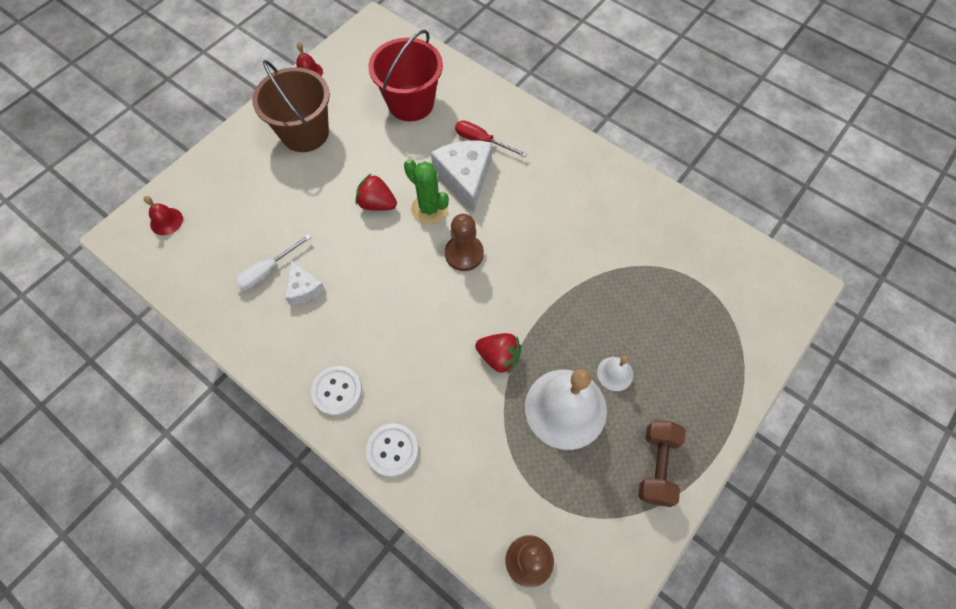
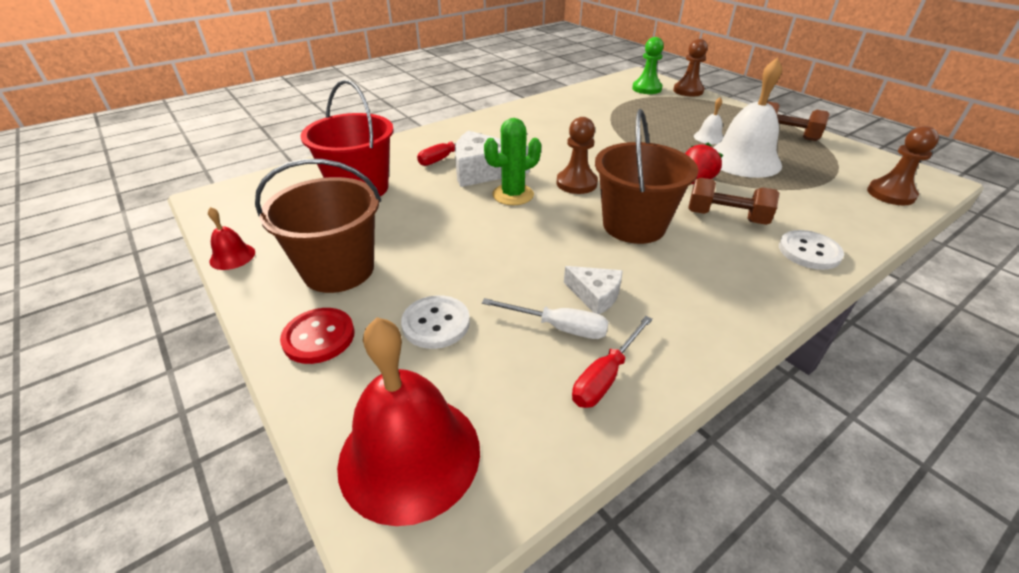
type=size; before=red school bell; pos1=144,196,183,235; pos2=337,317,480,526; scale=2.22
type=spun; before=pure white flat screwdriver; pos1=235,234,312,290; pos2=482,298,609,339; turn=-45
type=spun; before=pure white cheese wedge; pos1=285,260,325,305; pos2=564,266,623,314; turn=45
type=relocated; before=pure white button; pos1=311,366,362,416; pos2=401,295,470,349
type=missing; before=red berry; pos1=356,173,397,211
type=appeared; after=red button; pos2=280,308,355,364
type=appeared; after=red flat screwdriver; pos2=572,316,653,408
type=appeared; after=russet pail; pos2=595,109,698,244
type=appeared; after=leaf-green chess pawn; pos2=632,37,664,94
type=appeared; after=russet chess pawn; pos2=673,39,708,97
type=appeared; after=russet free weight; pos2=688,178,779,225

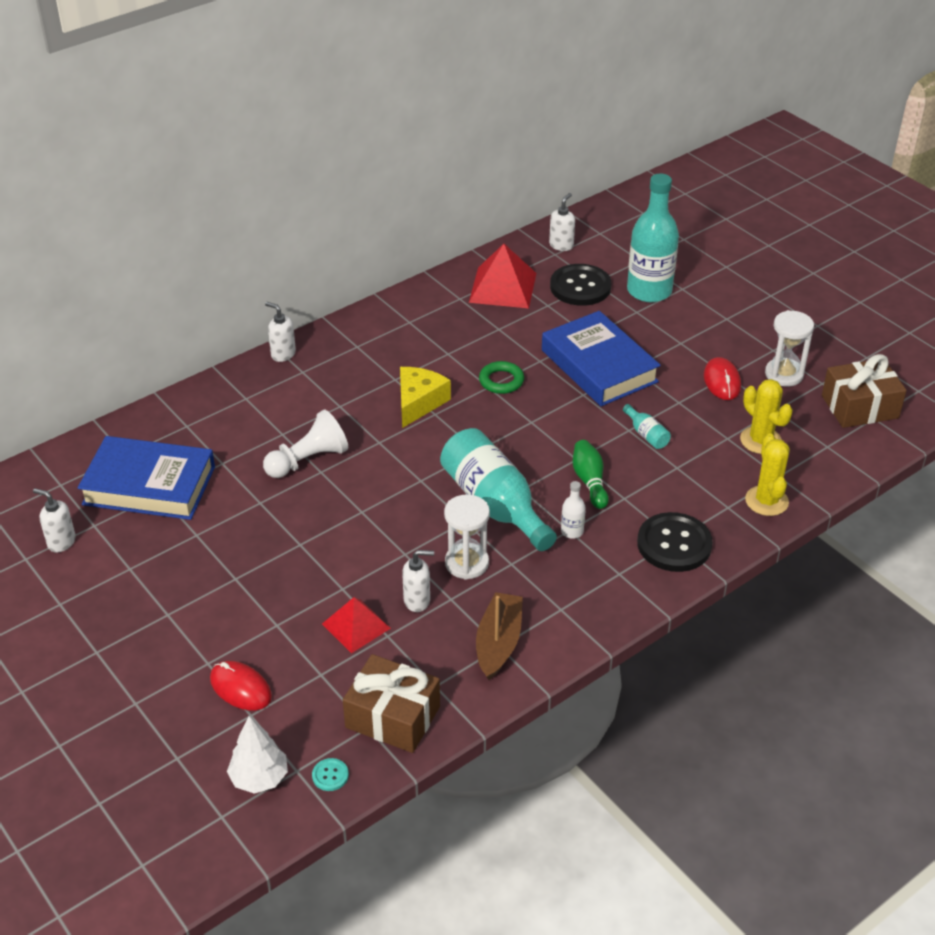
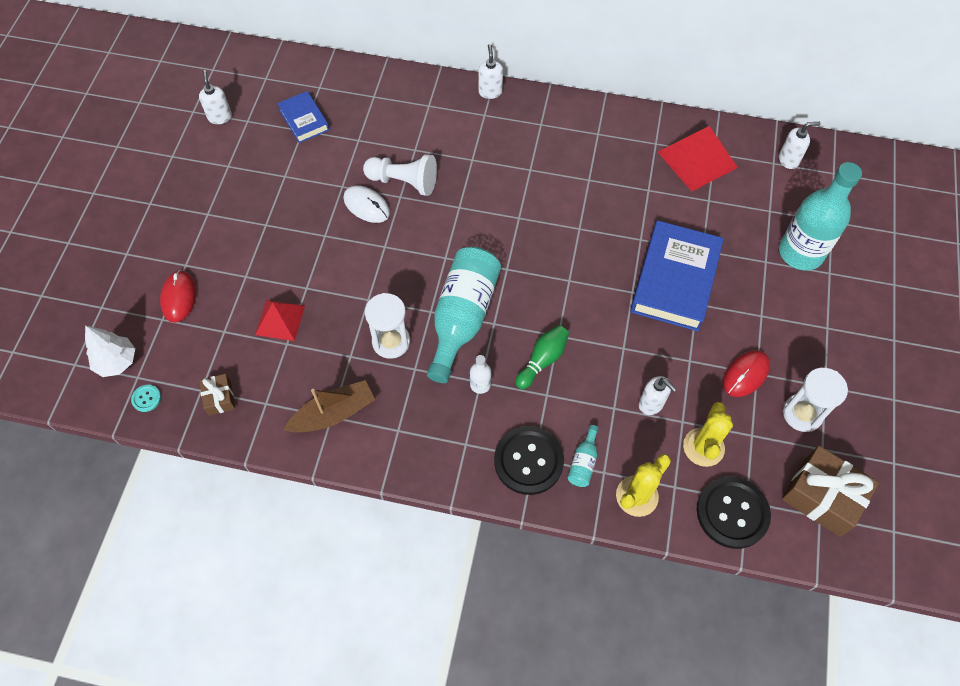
type=size; before=royal blue hardback; pos1=78,436,215,520; pos2=277,91,329,143; scale=0.54
type=size; before=russet present; pos1=343,654,440,753; pos2=199,374,235,416; scale=0.52
type=missing; before=bright yellow cheese wedge; pos1=400,367,451,428
type=relocated; before=pure white soap pump; pos1=402,550,434,612; pos2=639,376,677,415
type=missing; before=leaf-green hoop; pos1=479,361,524,394
type=relocated; before=jet-black button; pos1=550,264,611,306; pos2=697,477,771,549
type=relocated; before=turquoise bottle; pos1=623,404,671,449; pos2=568,425,599,487
type=appeared; after=pure white computer mouse; pos2=344,185,390,223

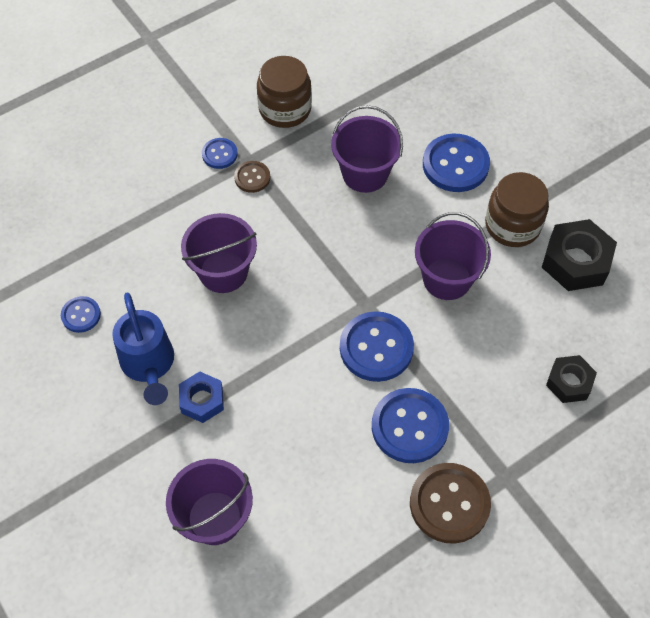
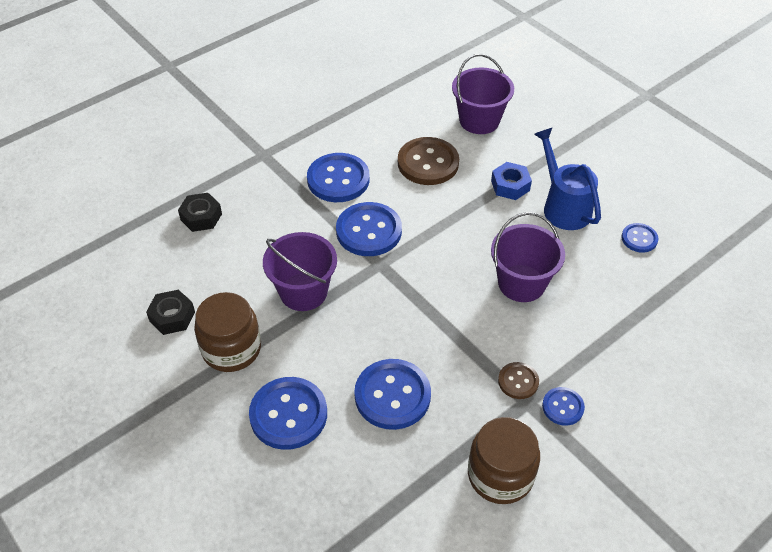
type=exchanged; before=royal purple pail; after=royal blue button; pos1=331,105,403,193; pos2=354,359,431,430
type=relocated; before=russet button; pos1=410,463,491,544; pos2=398,137,459,185
type=size; before=jet-black hexagon nut; pos1=542,219,617,291; pos2=146,290,195,335; scale=0.63

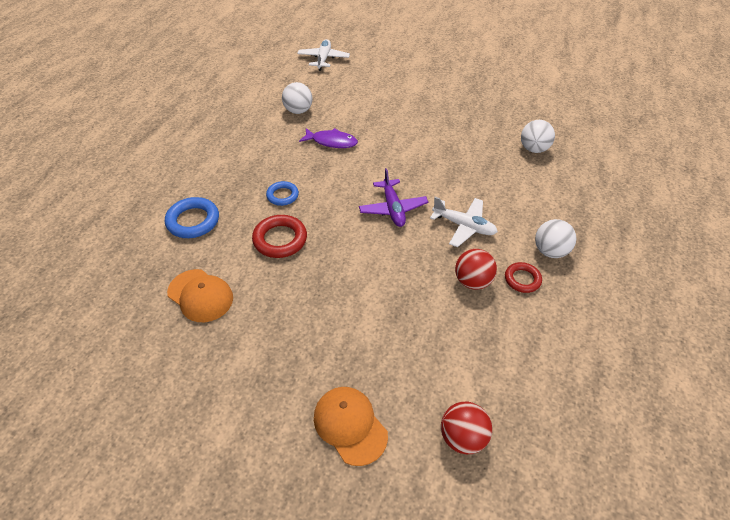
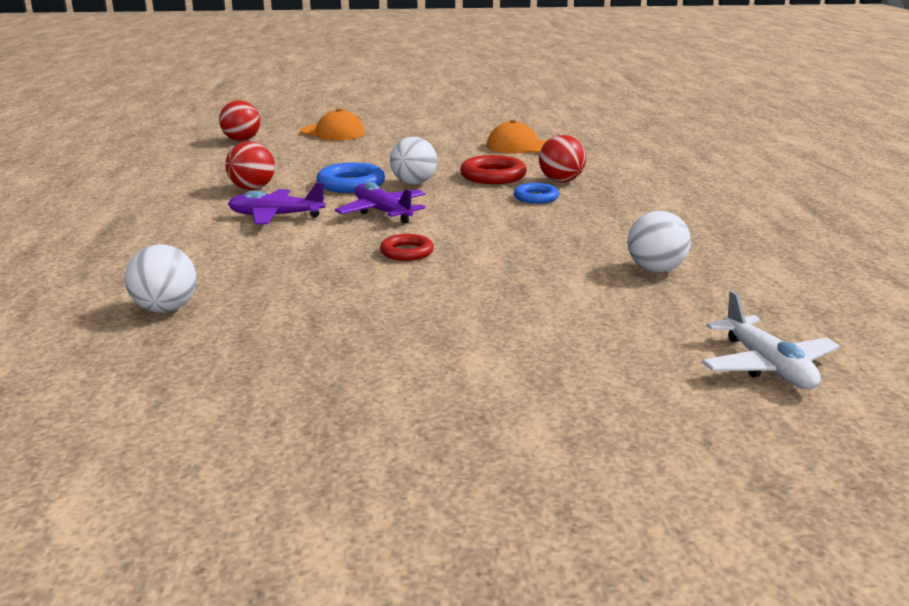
type=relocated; before=royal blue hoop; pos1=165,197,219,238; pos2=316,162,385,193
type=missing; before=royal purple toy fish; pos1=299,128,358,148
type=colour; before=pure white plane; after=royal purple plane; pos1=430,197,498,247; pos2=228,183,326,224
type=relocated; before=red hoop; pos1=505,262,542,293; pos2=380,234,434,261
type=relocated; before=pure white play ball; pos1=535,219,576,258; pos2=390,137,437,184
type=appeared; after=red play ball; pos2=539,135,586,182

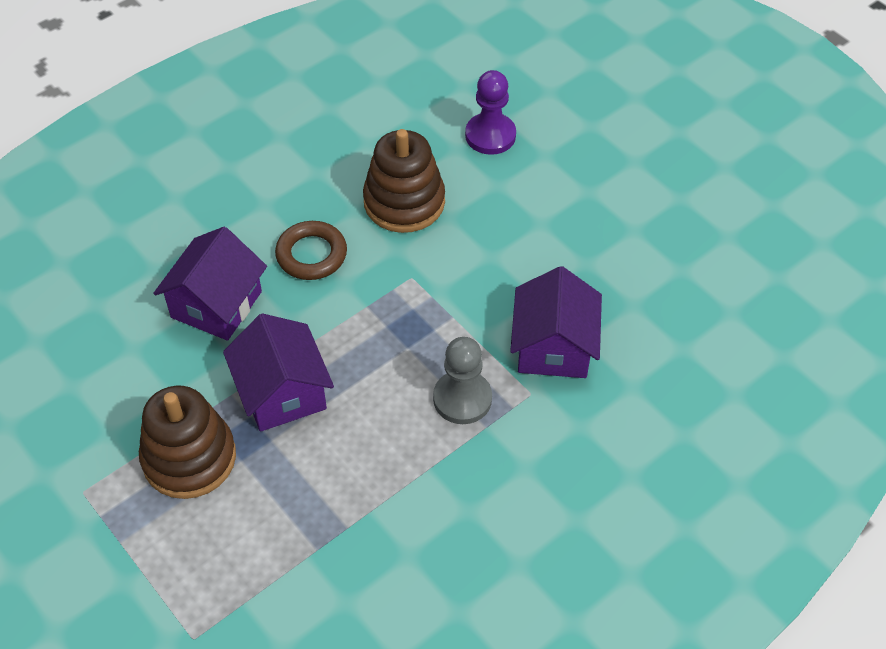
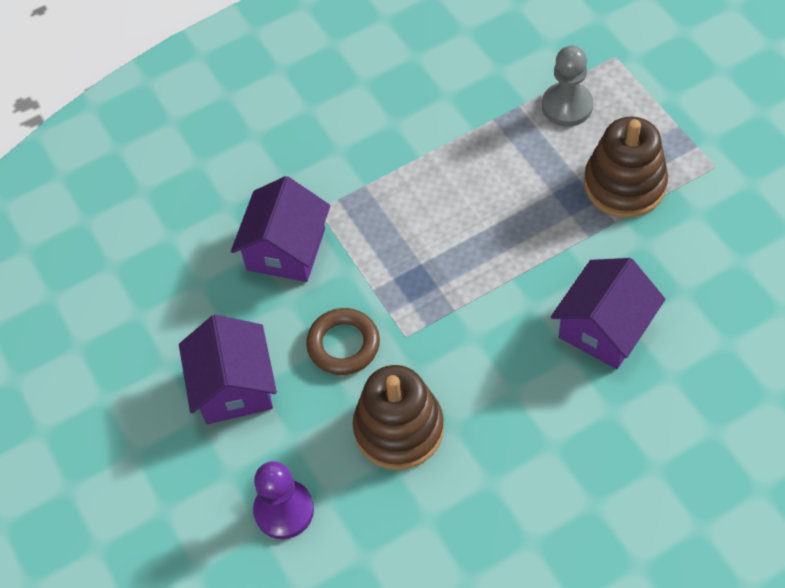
type=relocated; before=royal purple cottage; pos1=223,313,334,432; pos2=179,315,277,424
type=relocated; before=russet hoop; pos1=275,221,347,280; pos2=306,308,380,375
type=relocated; before=ash-grey chess pawn; pos1=433,337,492,424; pos2=542,46,593,126

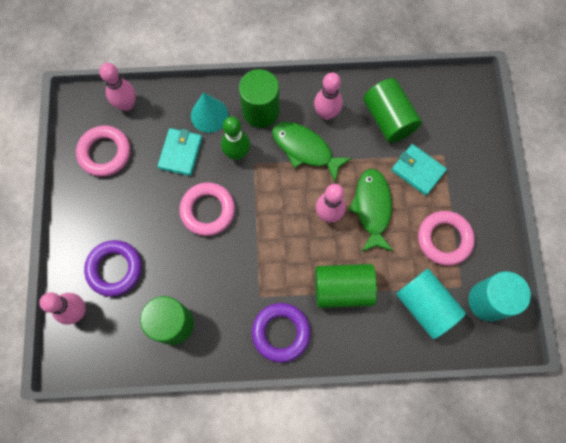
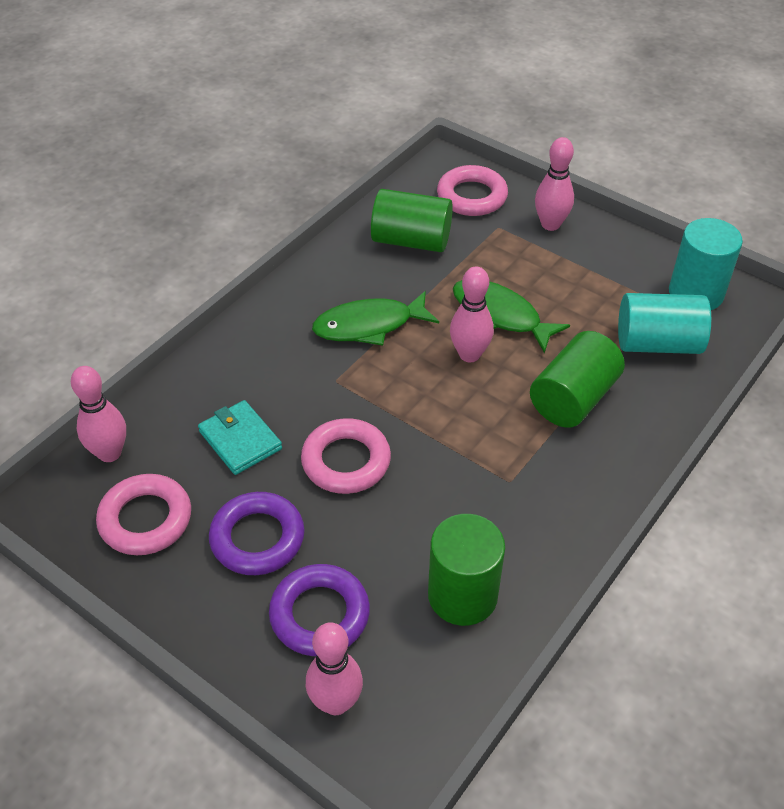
type=missing; before=turquoise solid cone; pos1=191,93,228,133
type=missing; before=leaf-green tenpin; pos1=221,116,250,160
type=missing; before=leaf-green solid cylinder; pos1=239,69,279,128
type=relocated; before=royal purple hoop; pos1=252,303,311,363; pos2=209,492,304,575
type=relocated; before=pink tenpin; pos1=314,72,343,120; pos2=535,137,574,231
type=missing; before=turquoise billfold; pos1=391,144,447,196
type=relocated; before=pink hoop; pos1=418,211,475,266; pos2=437,165,508,216

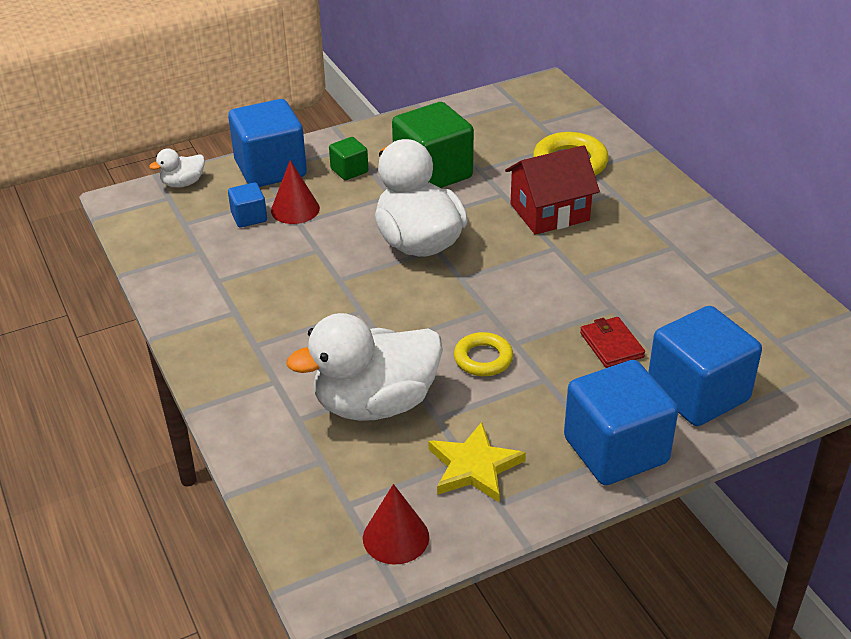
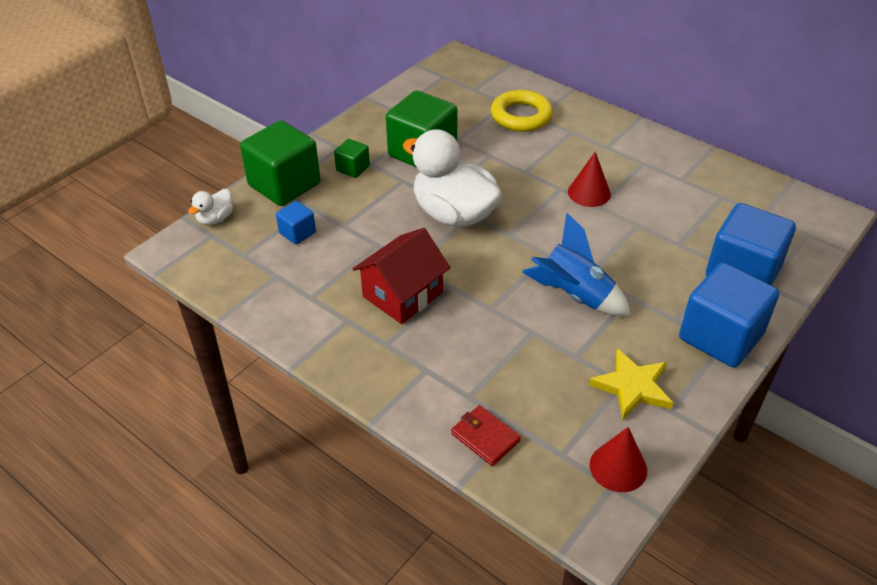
type=colour; before=royal blue solid cube; after=leaf-green solid cube; pos1=228,99,307,187; pos2=240,120,321,206
type=relocated; before=red solid cone; pos1=271,160,320,224; pos2=568,152,611,207
type=missing; before=pure white toy duck; pos1=286,313,443,421
type=exchanged; before=bright yellow hoop; after=royal blue spaceship; pos1=454,332,513,376; pos2=522,213,631,316
type=relocated; before=red cottage; pos1=505,145,600,235; pos2=353,228,451,324
type=relocated; before=red billfold; pos1=580,317,645,368; pos2=451,405,521,466

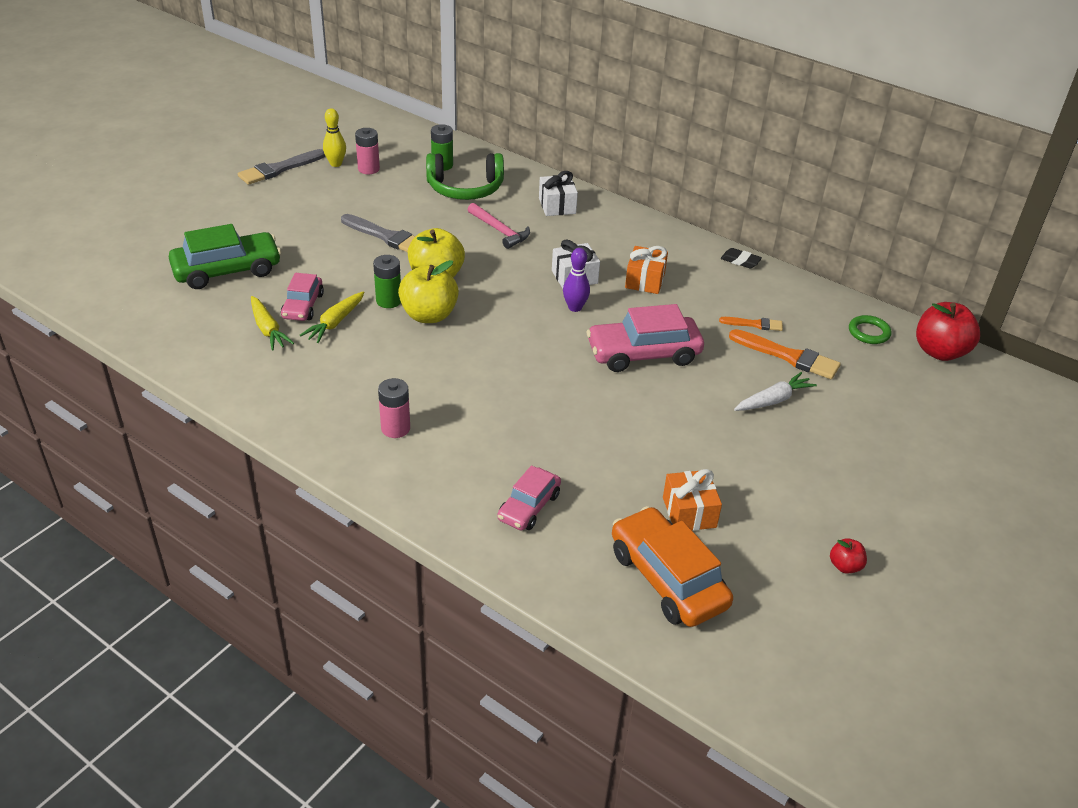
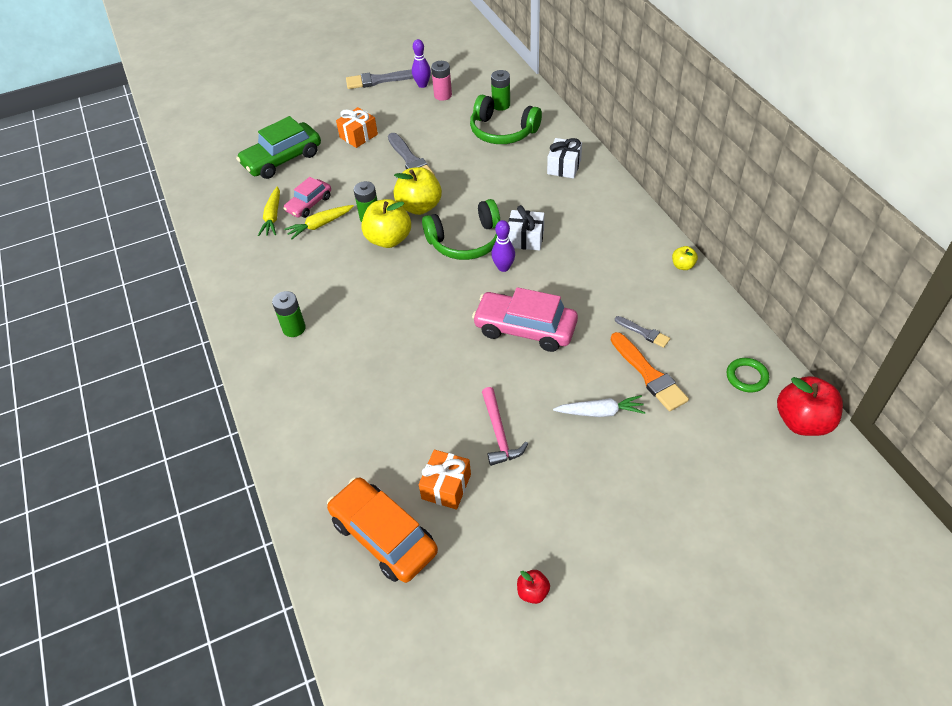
type=spun; before=leaf-green toy car; pos1=169,224,281,289; pos2=236,116,321,179; turn=135
type=colour; before=bright yellow tenpin; after=royal purple tenpin; pos1=323,108,346,167; pos2=412,39,431,88
type=colour; before=pink battery; after=leaf-green battery; pos1=378,378,410,438; pos2=272,291,306,337
type=relocated; before=pink carpenter's hammer; pos1=468,203,530,249; pos2=482,387,528,466
type=missing; before=pink toy car; pos1=497,465,561,531
type=spun; before=orange-coloured toy car; pos1=612,506,733,627; pos2=327,477,438,583; turn=-45
type=relocated; before=orange-coloured present; pos1=625,246,668,294; pos2=336,107,378,148
type=colour; before=orange-coloured paintbrush; after=ash-grey paintbrush; pos1=719,317,783,331; pos2=615,316,670,348
type=exchanged; before=jet-black pencil eraser; after=bright yellow apple fruit; pos1=721,248,762,269; pos2=672,246,698,270
type=appeared; after=leaf-green over-ear headphones; pos2=422,199,500,260

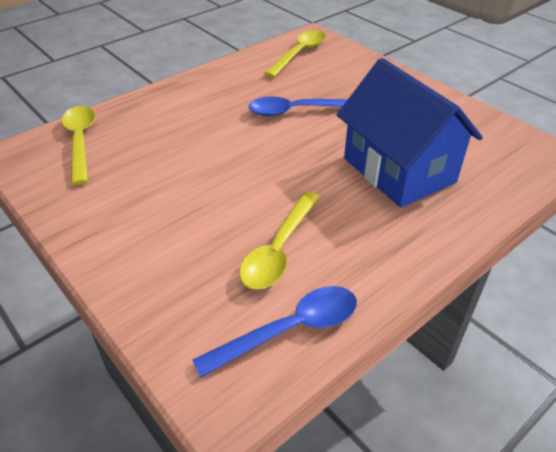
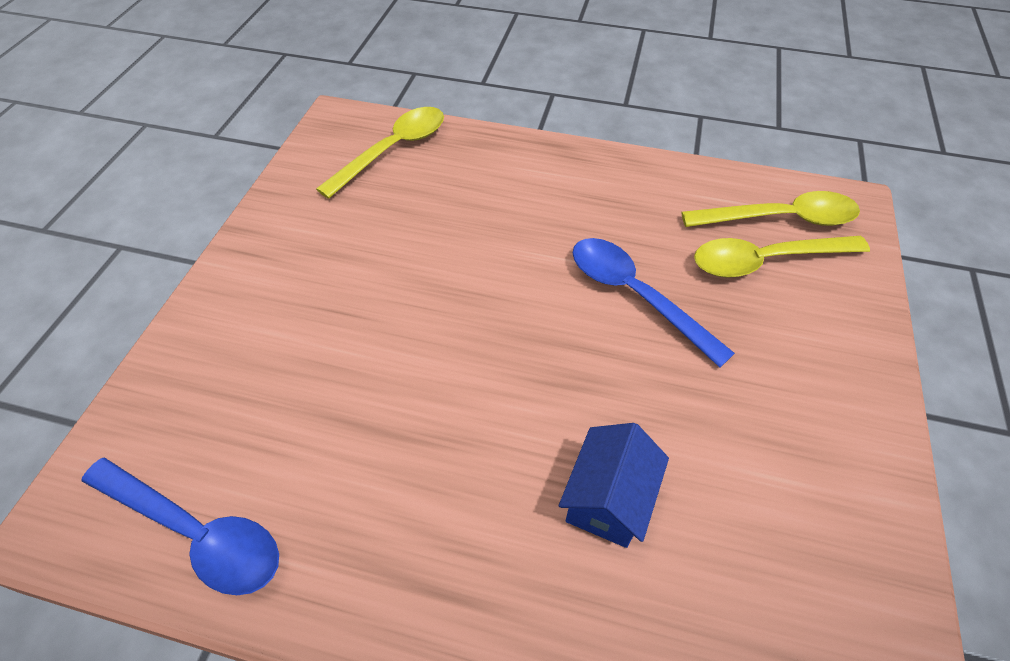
type=relocated; before=bright yellow spoon; pos1=239,191,320,289; pos2=694,236,870,278
type=size; before=royal blue cottage; pos1=337,58,483,208; pos2=559,423,669,548; scale=0.48

